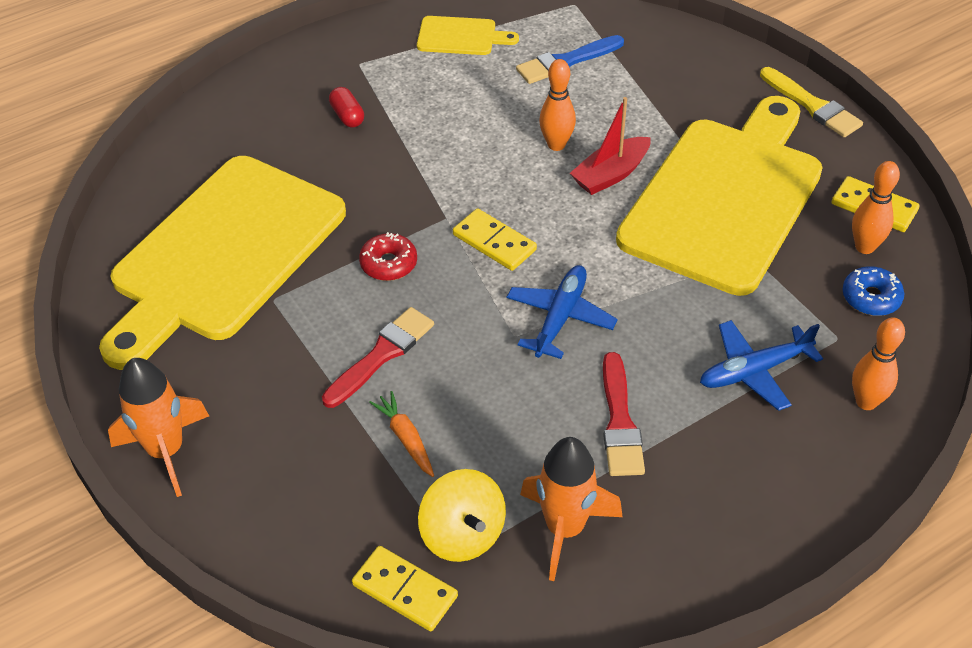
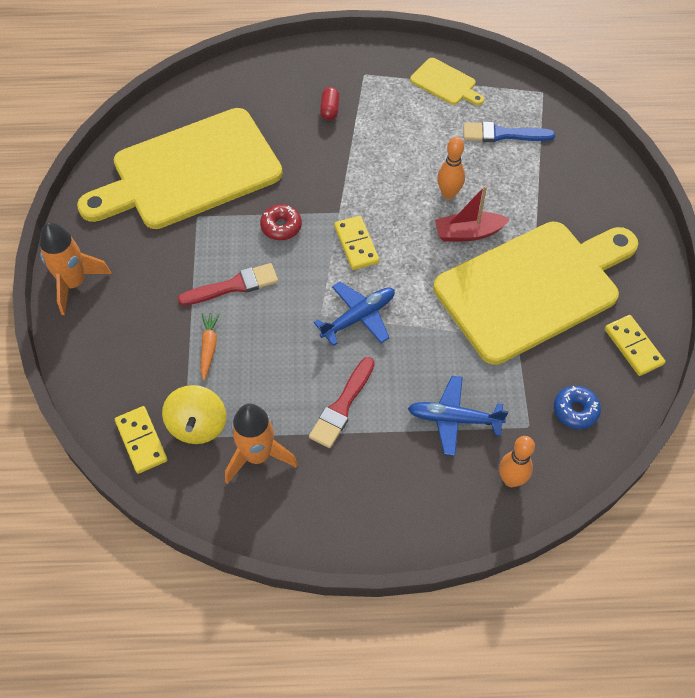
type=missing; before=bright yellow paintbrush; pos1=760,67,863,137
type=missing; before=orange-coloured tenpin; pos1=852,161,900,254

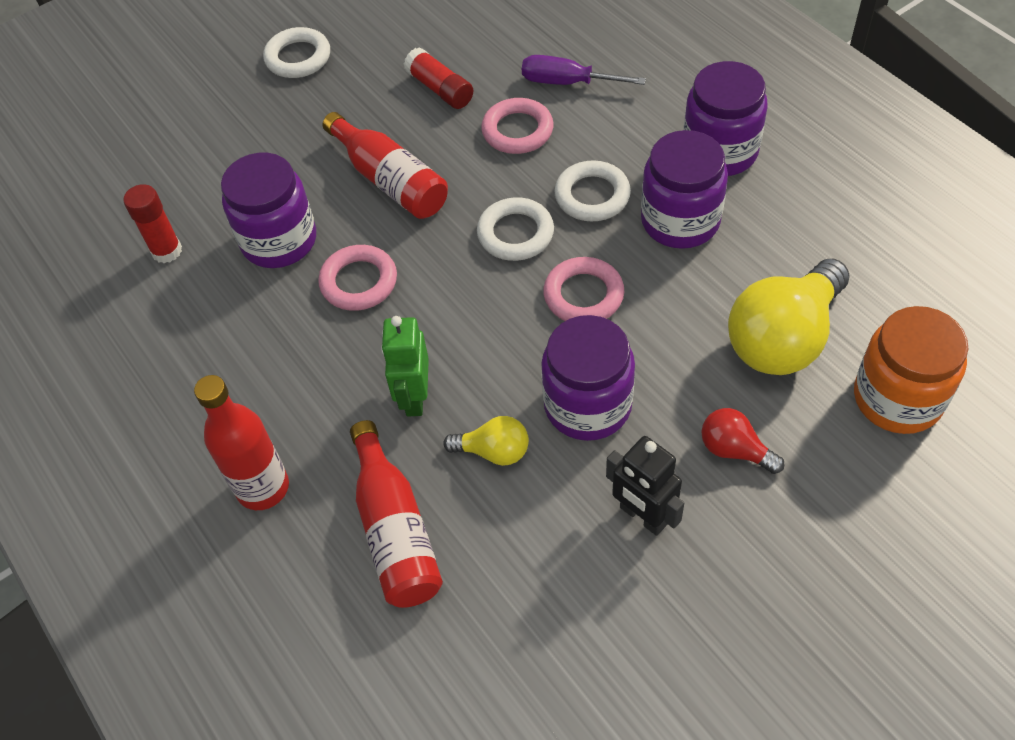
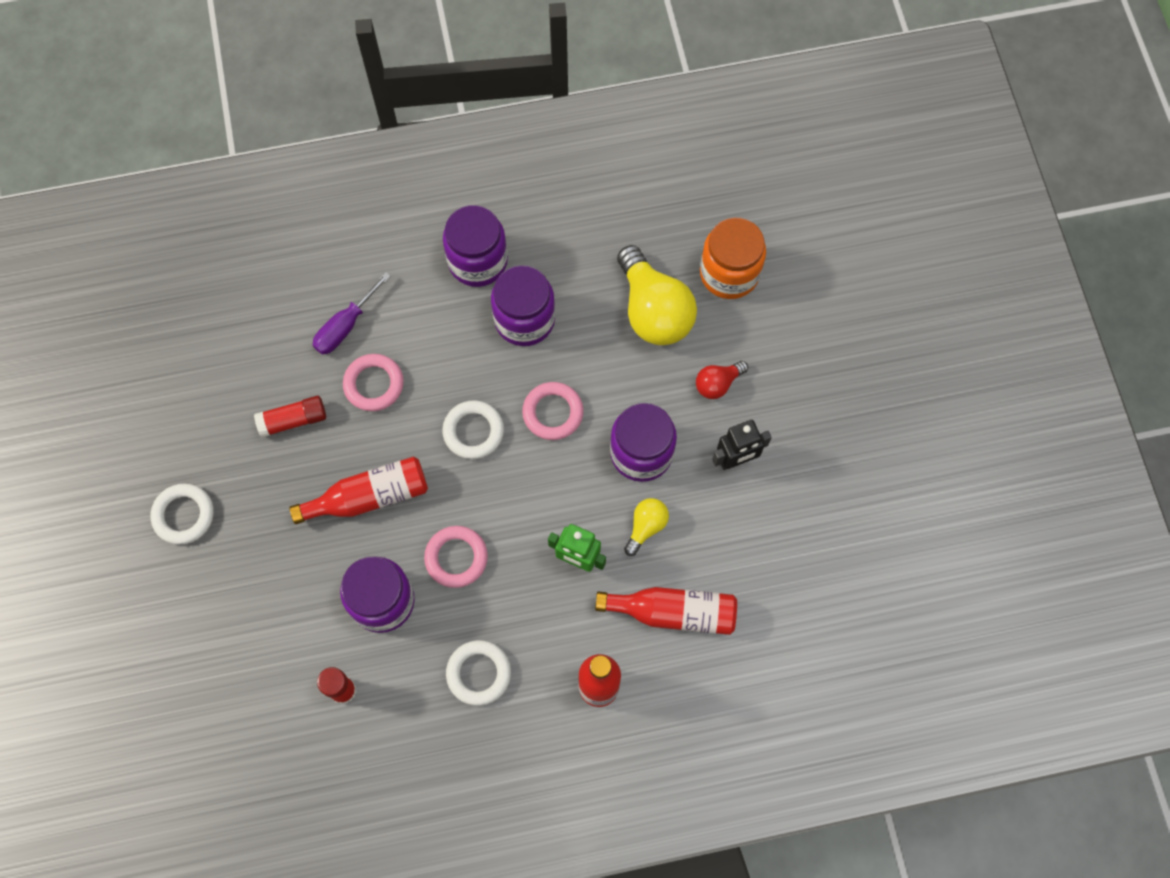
type=relocated; before=pure white hoop; pos1=554,160,631,221; pos2=446,640,511,706

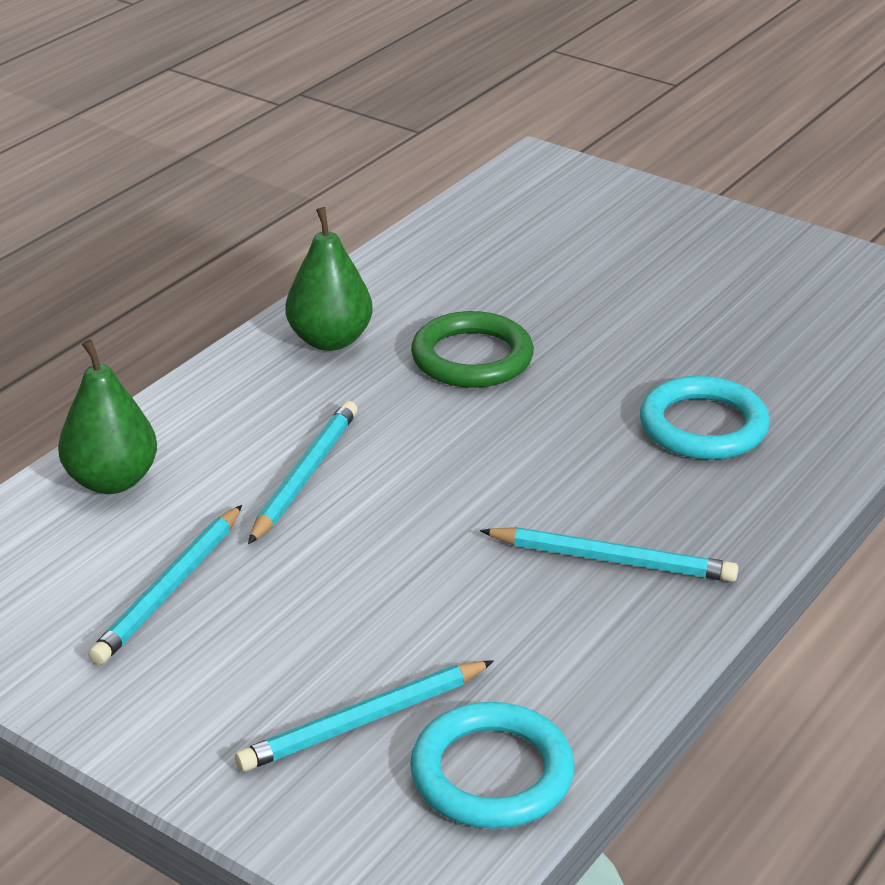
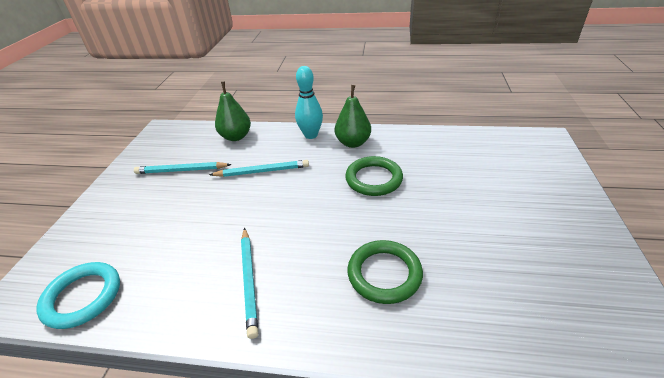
type=missing; before=turquoise wooden pencil; pos1=235,660,494,772
type=colour; before=turquoise hoop; after=leaf-green hoop; pos1=640,376,770,460; pos2=347,240,423,304
type=appeared; after=turquoise tenpin; pos2=295,66,323,139

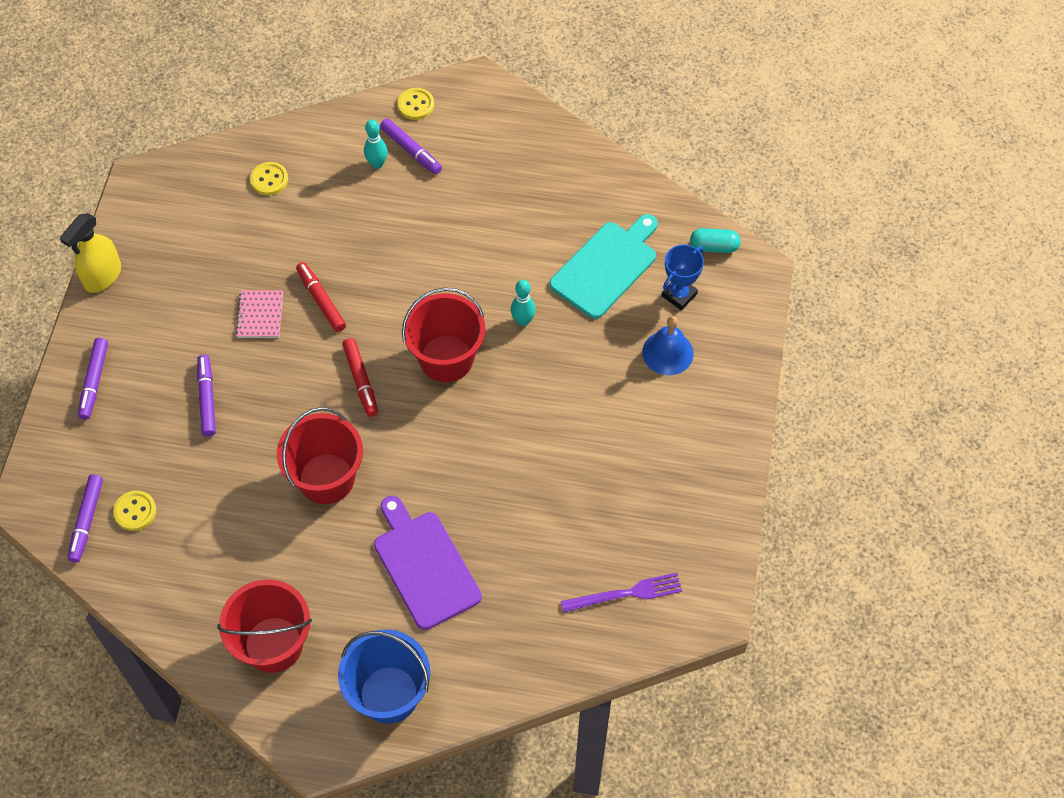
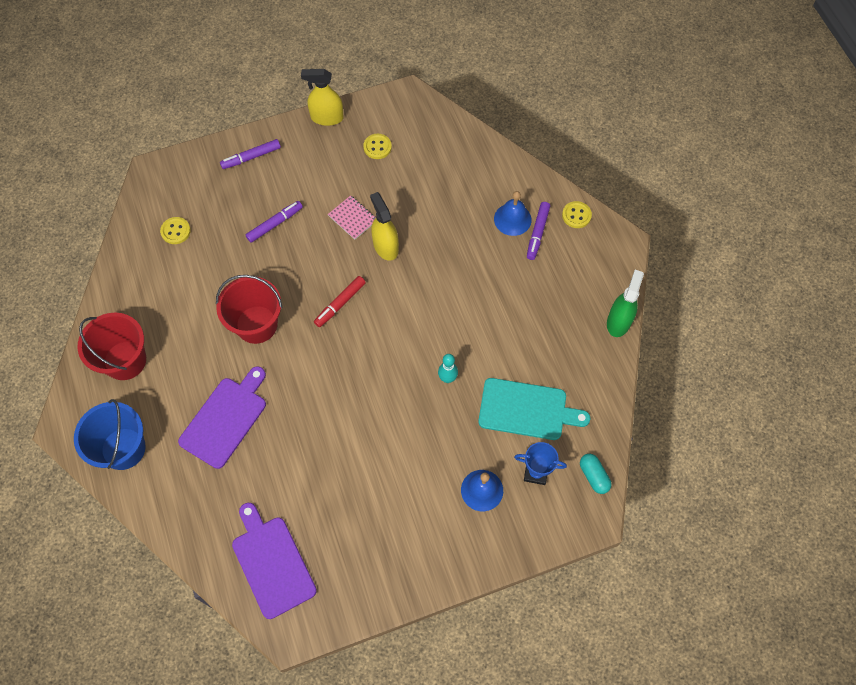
type=missing; before=royal purple marker pen; pos1=67,474,103,562
type=spun; before=pink exercise book; pos1=235,291,283,338; pos2=328,195,376,240; turn=75
type=relocated; before=bright yellow button; pos1=250,162,288,195; pos2=363,134,392,159
type=exchanged; before=red marker pen; after=bright yellow sprayer; pos1=296,262,346,332; pos2=370,192,399,261
type=exchanged; before=turquoise tenpin; after=royal blue school bell; pos1=364,119,388,169; pos2=494,191,532,236
type=missing; before=red pail; pos1=402,288,485,382
type=exchanged; before=royal purple fork; after=royal purple bread board; pos1=561,573,682,613; pos2=232,503,317,619
type=appeared; after=leaf-green sprayer; pos2=607,270,644,337

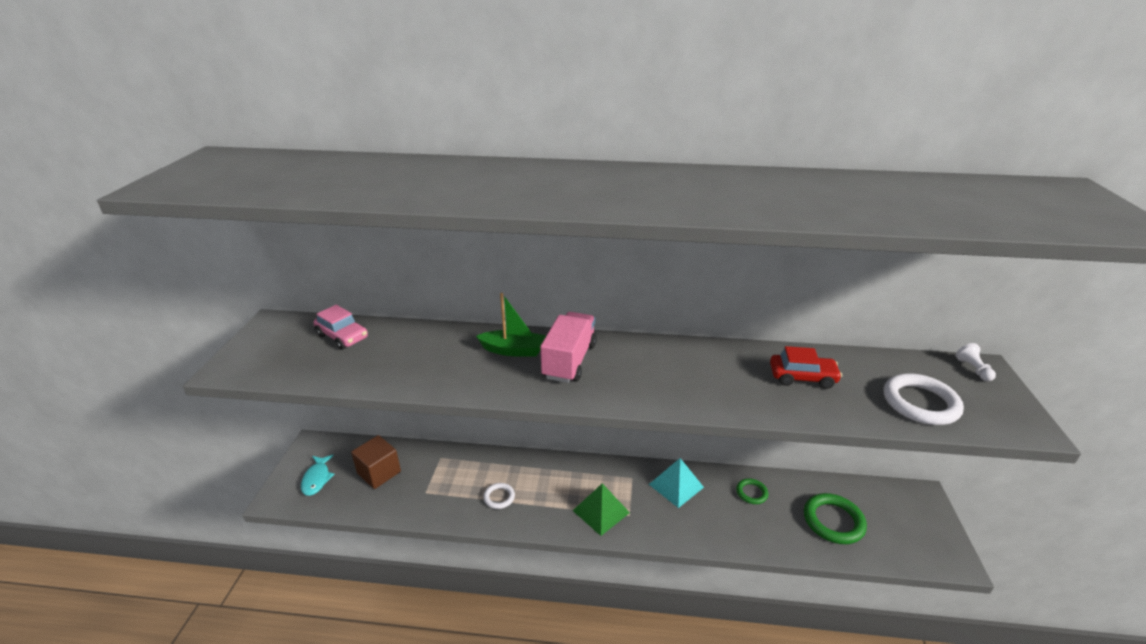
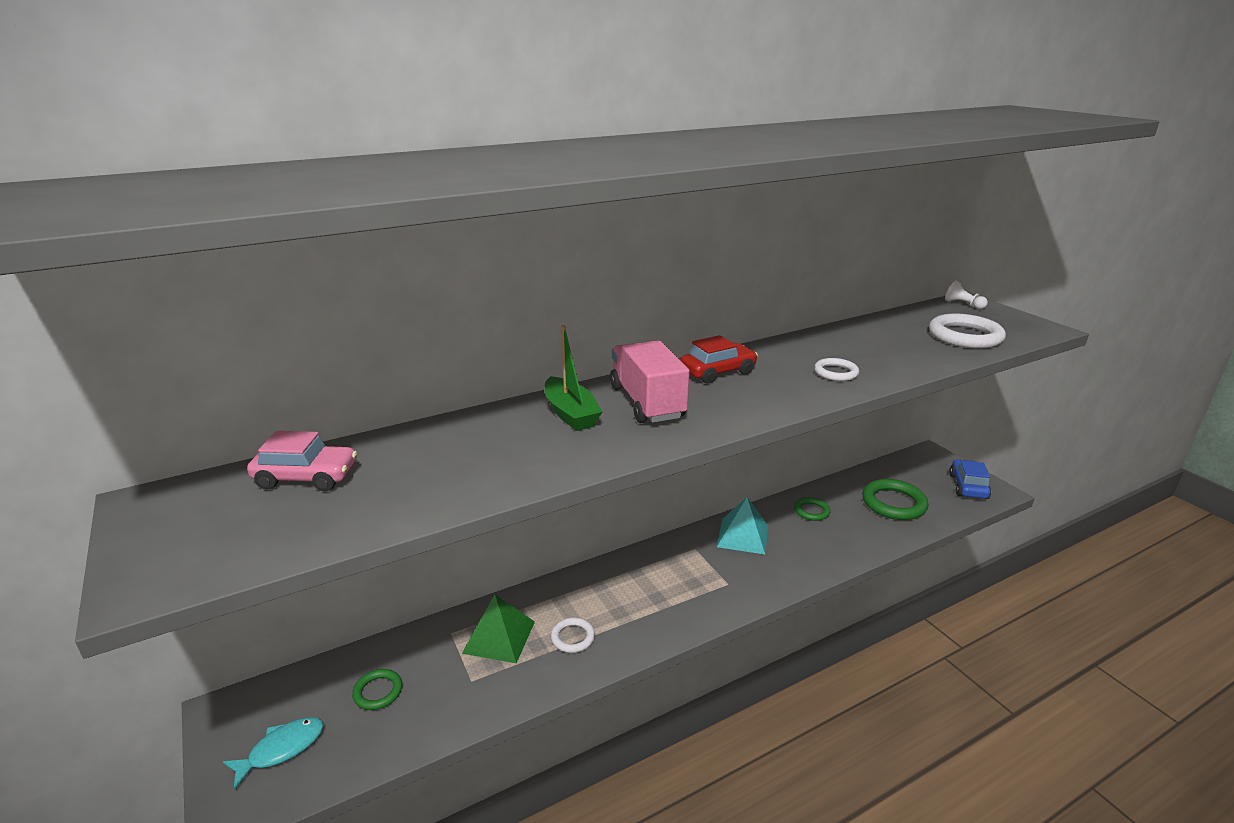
type=spun; before=turquoise toy fish; pos1=301,455,334,496; pos2=223,717,324,790; turn=-90
type=exchanged; before=russet solid cube; after=leaf-green hoop; pos1=351,435,401,489; pos2=352,669,402,710
type=spun; before=leaf-green toy boat; pos1=476,293,546,356; pos2=544,325,602,431; turn=90
type=relocated; before=leaf-green pyramid; pos1=572,483,630,536; pos2=462,594,535,663
type=relocated; before=red toy car; pos1=770,346,842,389; pos2=680,335,758,384
type=appeared; after=pure white hoop; pos2=814,358,859,381
type=appeared; after=royal blue toy car; pos2=949,459,991,499

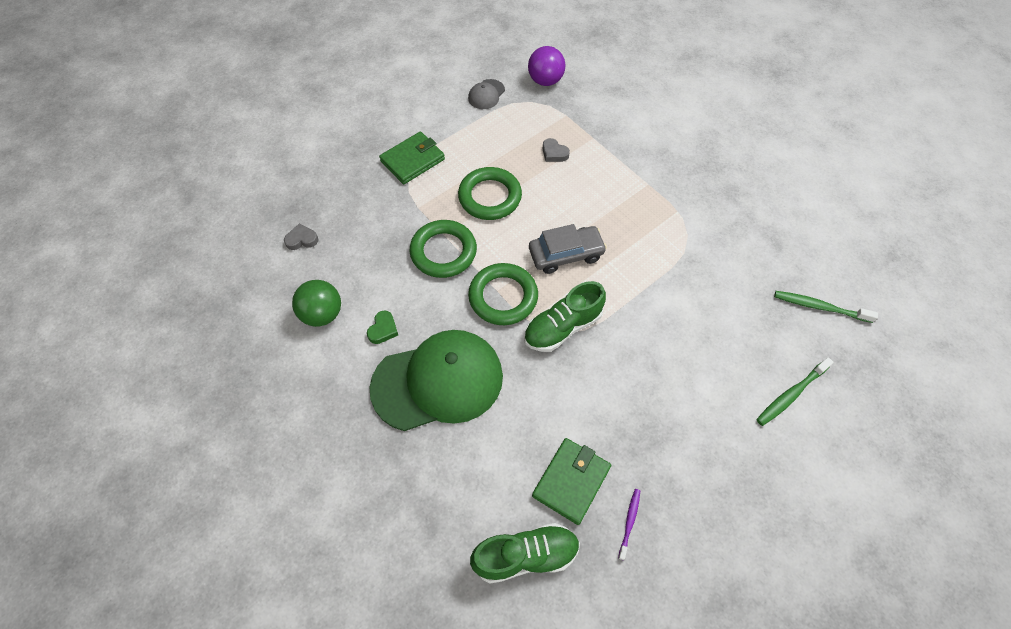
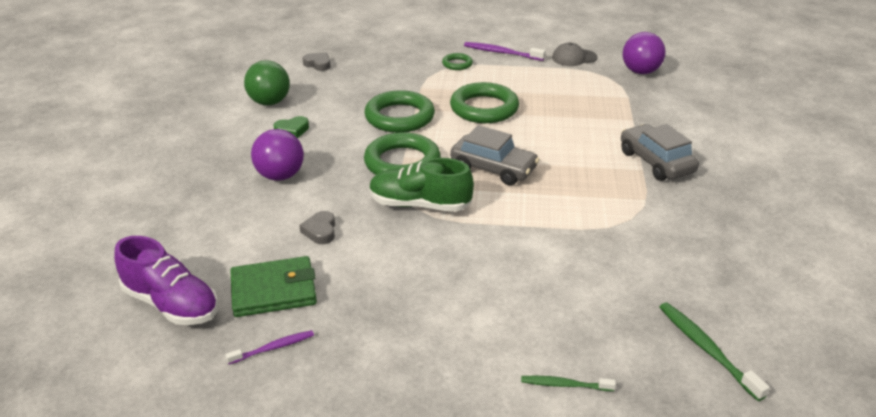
type=exchanged; before=leaf-green baseball cap; after=royal purple play ball; pos1=369,330,503,431; pos2=251,129,304,181
type=exchanged; before=leaf-green billfold; after=leaf-green hoop; pos1=379,132,445,184; pos2=442,53,473,70
type=colour; before=leaf-green sneaker; after=royal purple sneaker; pos1=470,523,580,584; pos2=114,236,218,325
type=relocated; before=ash-grey love heart; pos1=543,138,570,162; pos2=299,211,335,244
type=size; before=leaf-green dental brush; pos1=756,357,834,426; pos2=521,376,616,391; scale=0.63
type=appeared; after=royal purple dental brush; pos2=464,42,545,61
type=appeared; after=ash-grey toy car; pos2=621,124,699,181

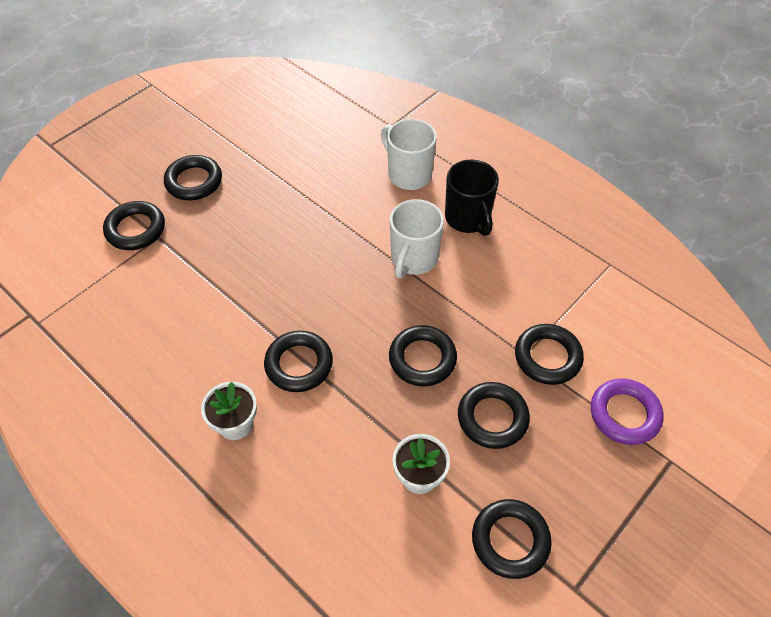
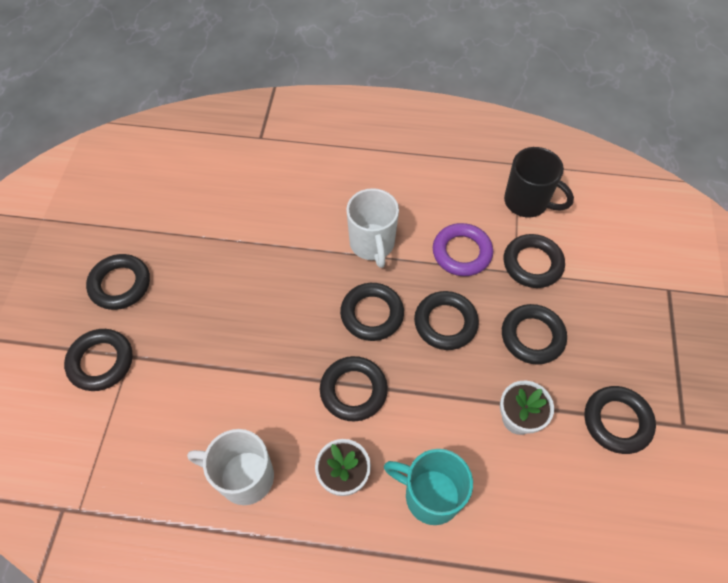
type=relocated; before=pure white tea mug; pos1=381,119,437,190; pos2=187,429,274,505
type=relocated; before=jet-black tea mug; pos1=445,160,499,236; pos2=504,147,574,217
type=relocated; before=royal purple hoop; pos1=591,378,664,445; pos2=433,223,493,276
type=appeared; after=jet-black hoop; pos2=340,283,404,341
type=appeared; after=turquoise tea mug; pos2=384,449,473,525

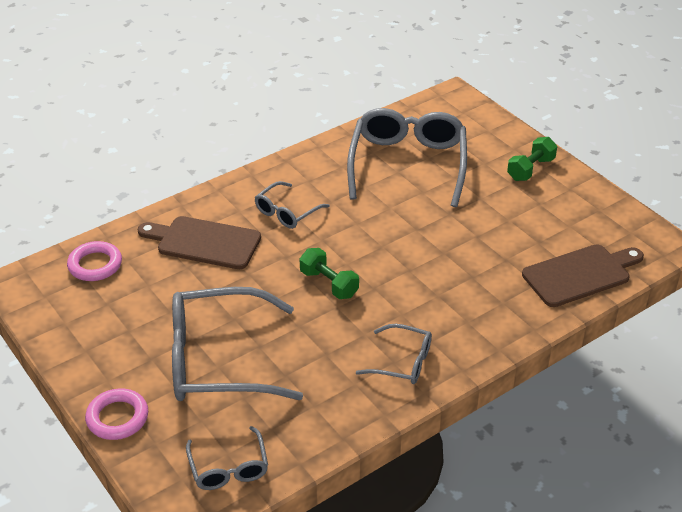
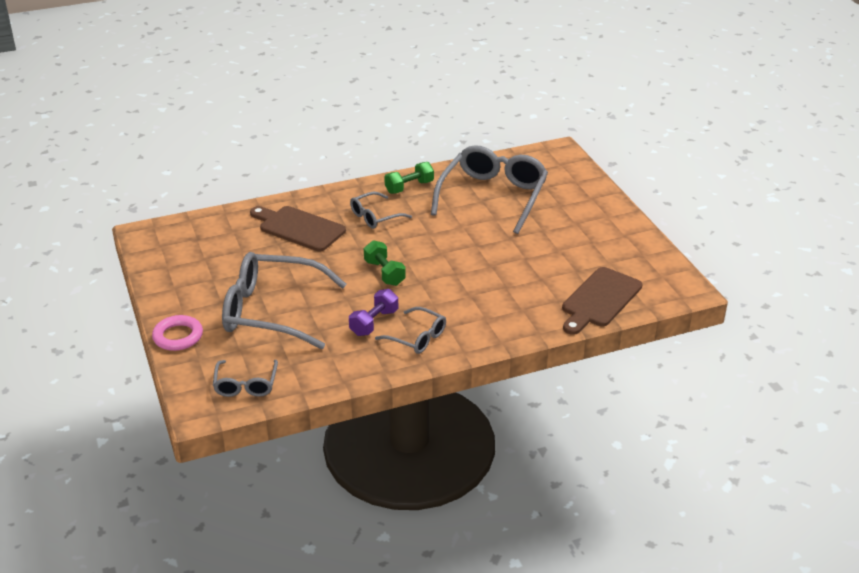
type=missing; before=pink hoop; pos1=67,241,122,281
type=relocated; before=leaf-green free weight; pos1=507,137,557,181; pos2=384,162,434,194
type=spun; before=russet bread board; pos1=522,244,644,307; pos2=562,267,643,335; turn=135
type=appeared; after=royal purple free weight; pos2=349,289,398,336

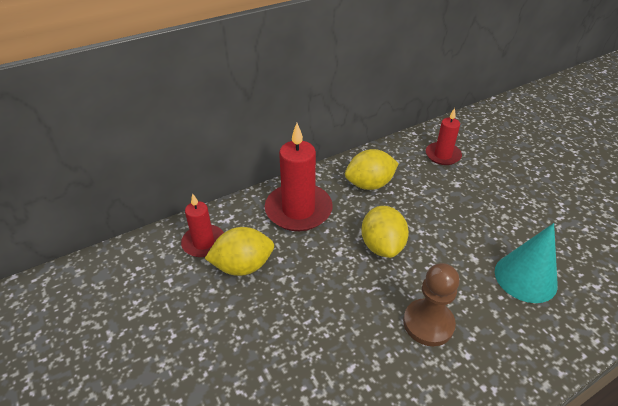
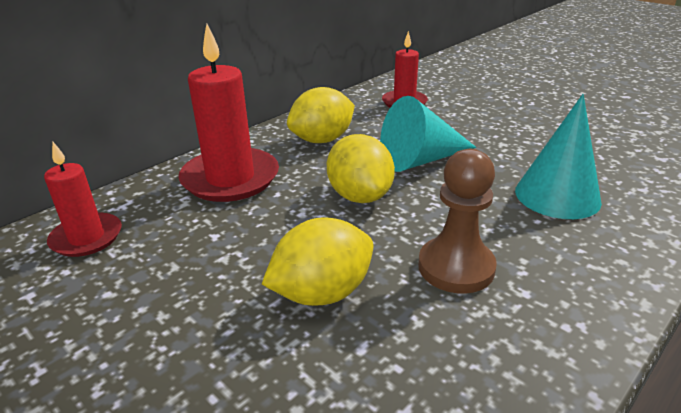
type=relocated; before=bright yellow toy lemon; pos1=205,227,274,276; pos2=262,217,373,306
type=appeared; after=turquoise solid cone; pos2=380,96,476,172

